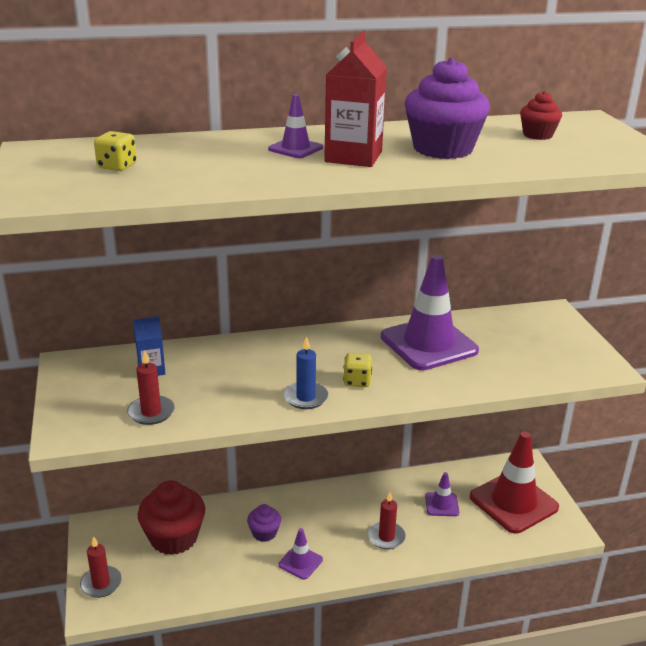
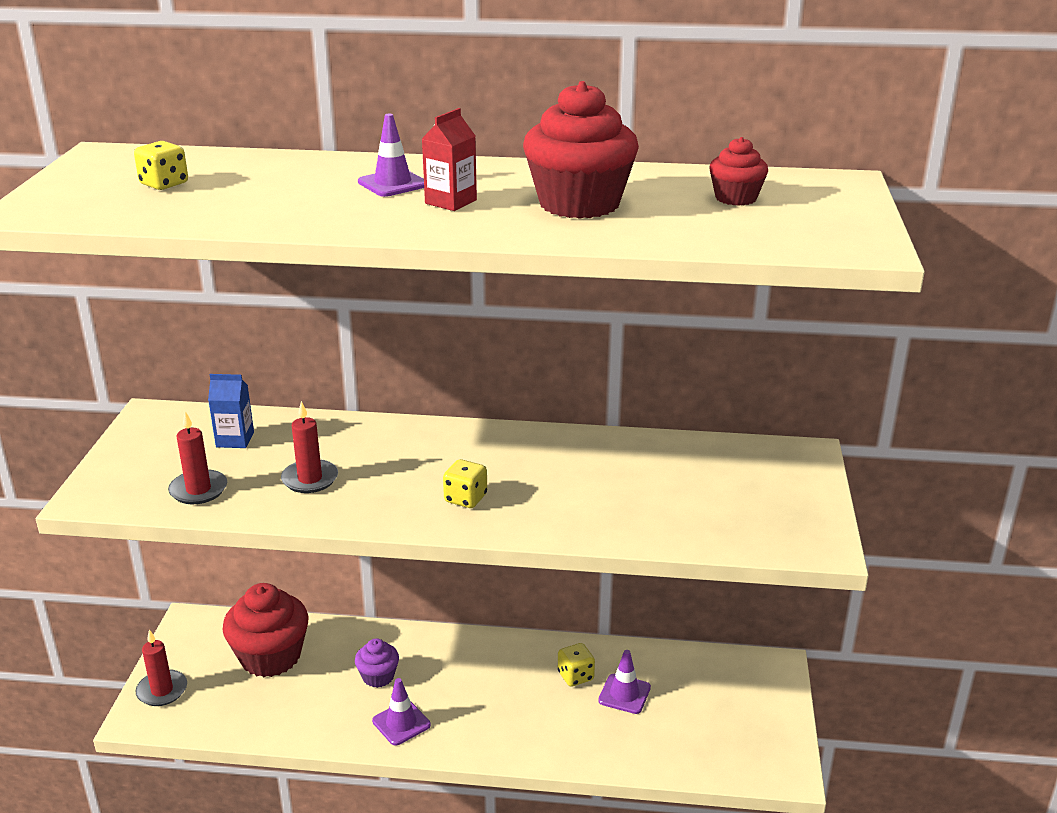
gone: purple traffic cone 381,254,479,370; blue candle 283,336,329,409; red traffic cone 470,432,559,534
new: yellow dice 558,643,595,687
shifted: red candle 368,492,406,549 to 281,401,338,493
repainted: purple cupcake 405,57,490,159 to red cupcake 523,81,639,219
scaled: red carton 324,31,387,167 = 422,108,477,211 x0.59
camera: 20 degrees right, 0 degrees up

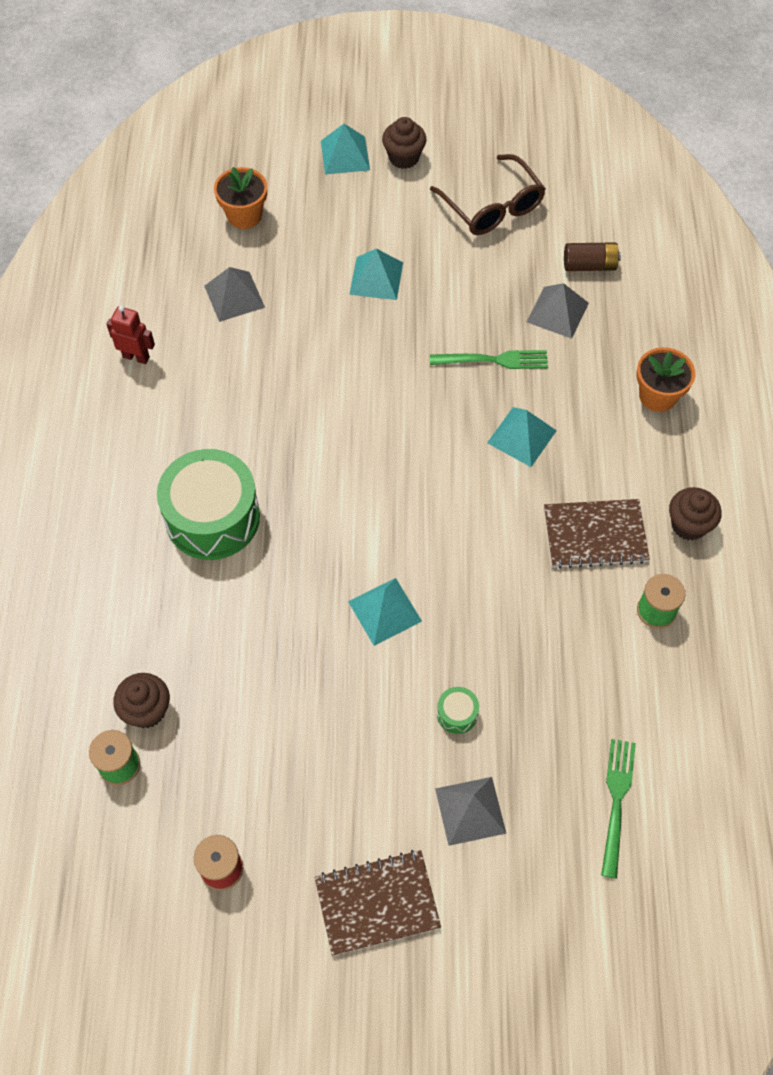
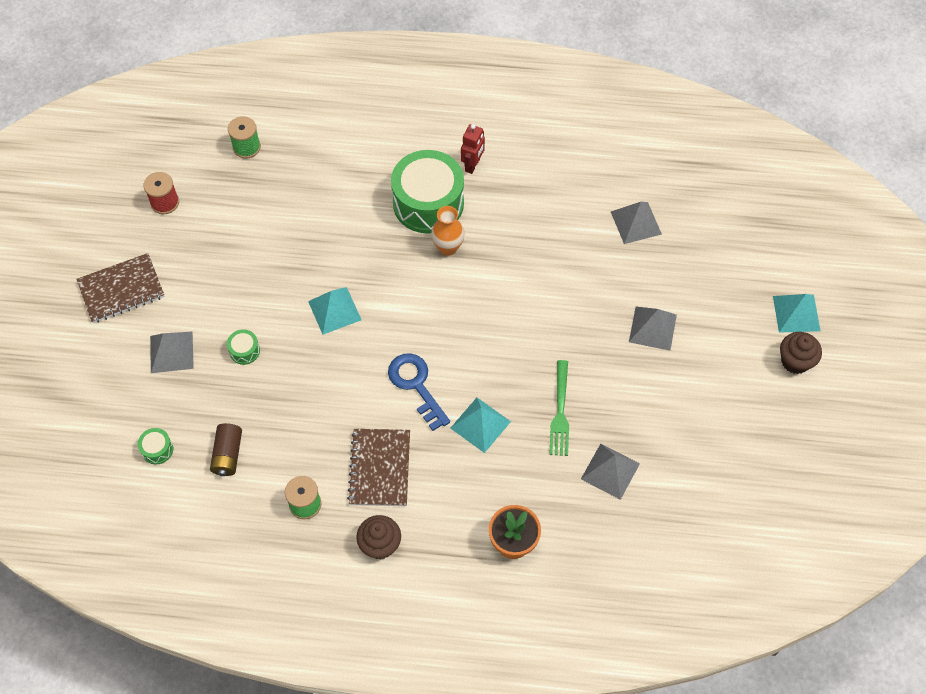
gone: brown glasses 430,154,546,235; orange flower pot 214,167,267,229; brown cupcake 113,673,170,728
new: orange vase 431,206,465,256; blue key 388,353,450,431
shifted: brown battery 564,242,621,271 to 210,423,242,476; red robot 107,305,155,364 to 461,124,485,174
swapped: green fork 601,739,636,879 to green drum 138,428,173,464
repainted: turquoise pyramid 349,249,403,300 to grey pyramid 629,307,677,351
rotated: brown notebook 314,850,441,956 = 76,253,165,323 75 degrees clockwise
camera: 95 degrees right, 0 degrees up

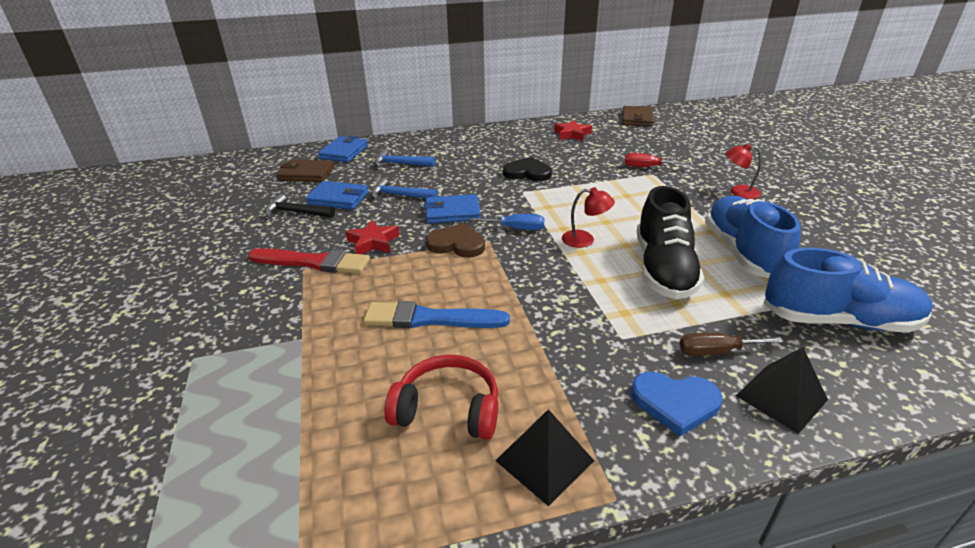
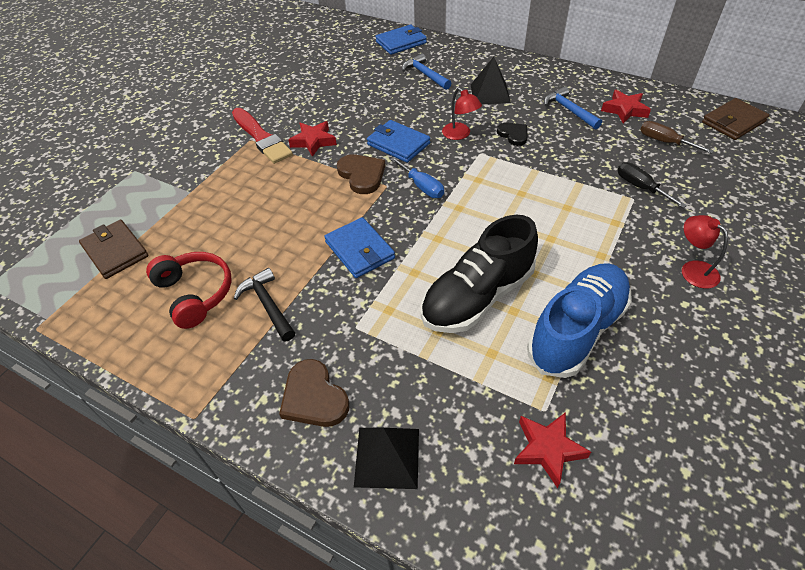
gone: blue brush 363,301,510,328
shifted: brown wallet 277,159,334,182 to 79,219,149,279; blue hammer 371,178,438,199 to 544,86,602,129; blue wallet 305,181,368,209 to 324,217,395,278; red lamp 562,187,615,248 to 442,88,482,140; black hammer 265,194,335,218 to 234,268,295,341; brown screwdriver 680,333,784,356 to 640,121,713,154; black pyramid 495,409,594,506 to 471,57,511,104
swapped: blue shoe 763,248,933,333 to red star 514,412,591,488
repainted: red screwdriver 624,153,690,167 to black screwdriver 617,162,687,208; blue heart 631,372,722,437 to brown heart 279,359,349,427
scaled: black heart 503,157,552,181 = 497,123,528,146 x0.66
camera: 45 degrees right, 15 degrees up

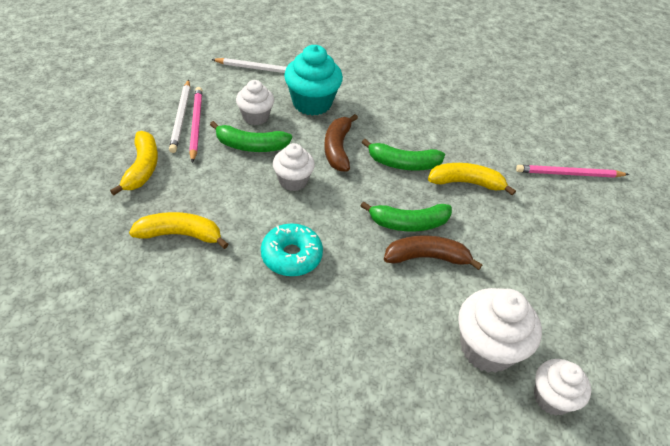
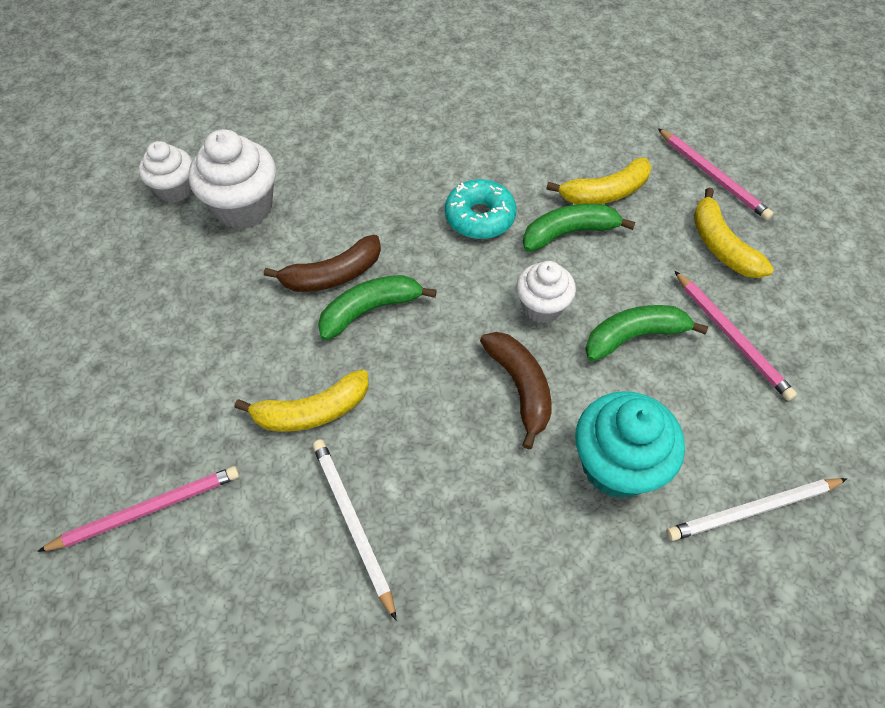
gone: white cupcake 236,80,274,125
new: pink pencil 658,128,774,220
shifted: white pencil 169,79,190,153 to 313,439,397,621; green banana 362,139,445,171 to 523,204,635,252
camera: 160 degrees right, 10 degrees up

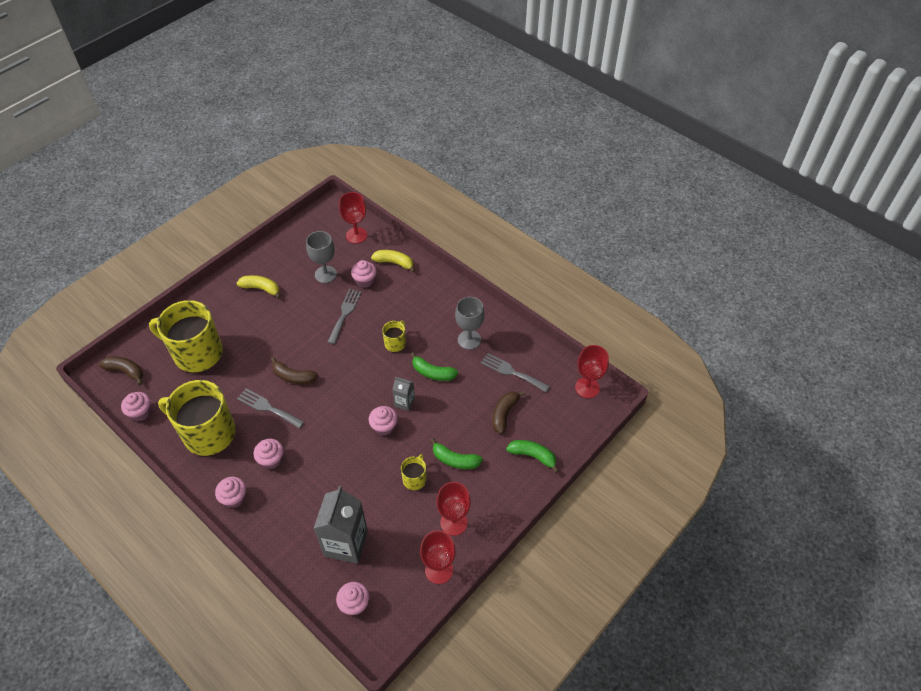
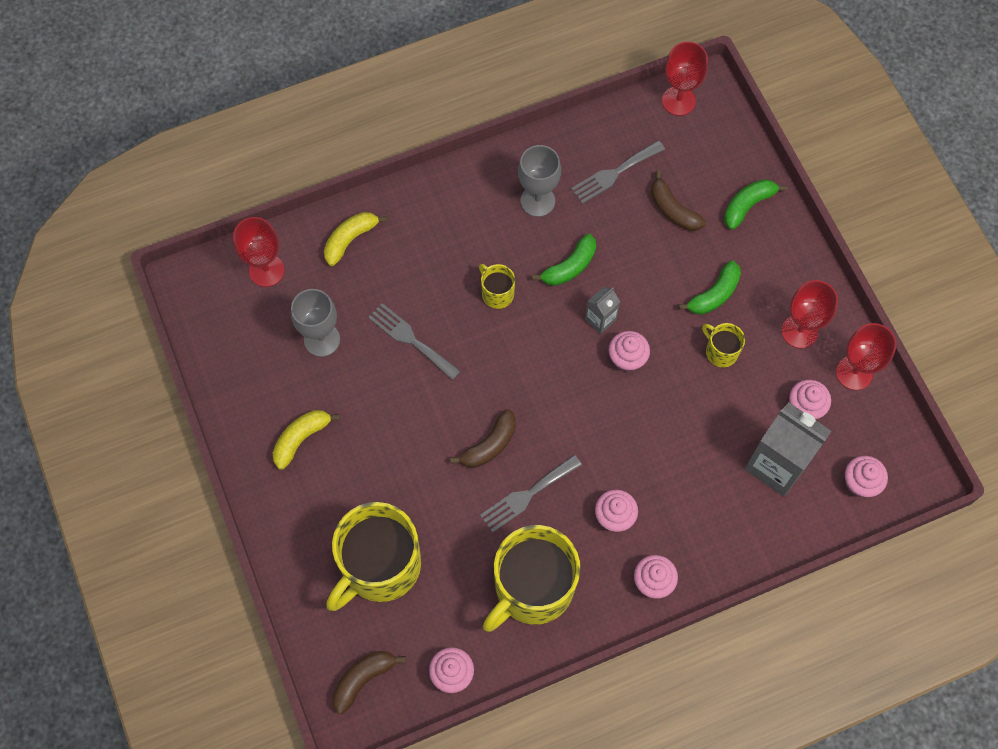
shifted: pink cupcake 351,260,377,288 to 789,380,831,419
camera: 65 degrees left, 15 degrees up

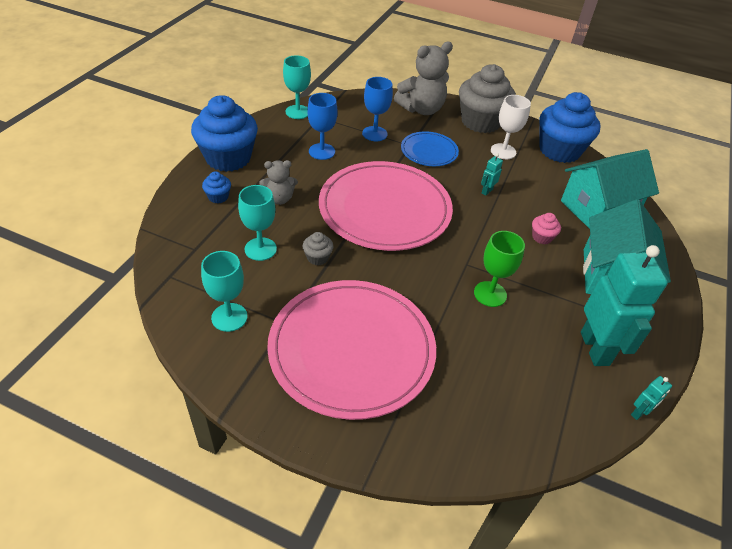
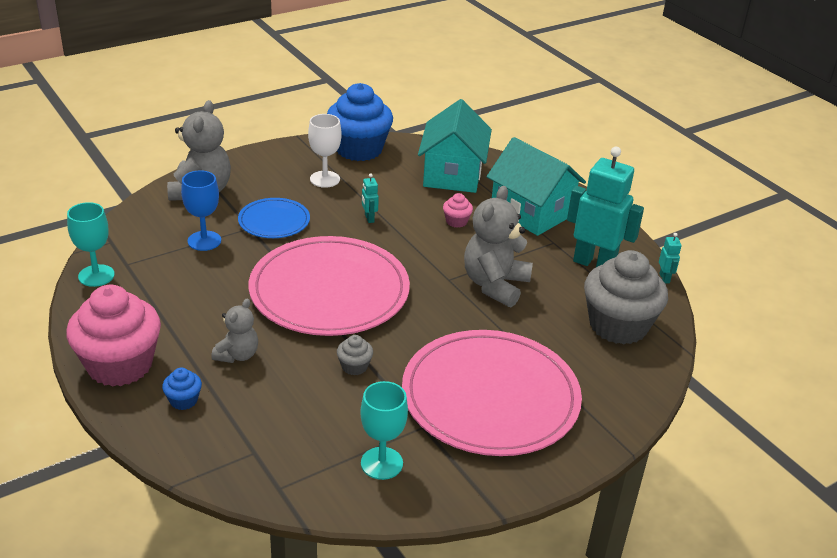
gone: blue goblet 307,93,338,160; turquoise goblet 238,185,277,261
shifted: grey cupcake 459,64,516,133 to 584,250,668,345
swapped: green goblet 474,231,525,307 to grey teddy bear 464,186,533,307
repainted: blue cupcake 191,95,258,172 to pink cupcake 66,285,161,387
camera: 55 degrees left, 10 degrees down

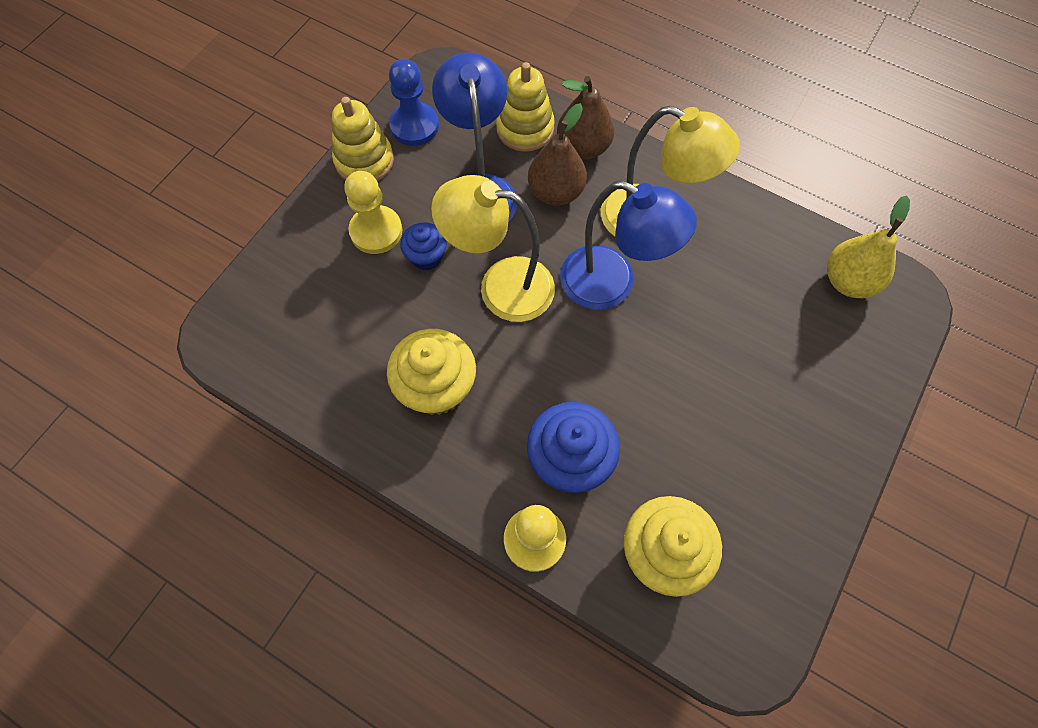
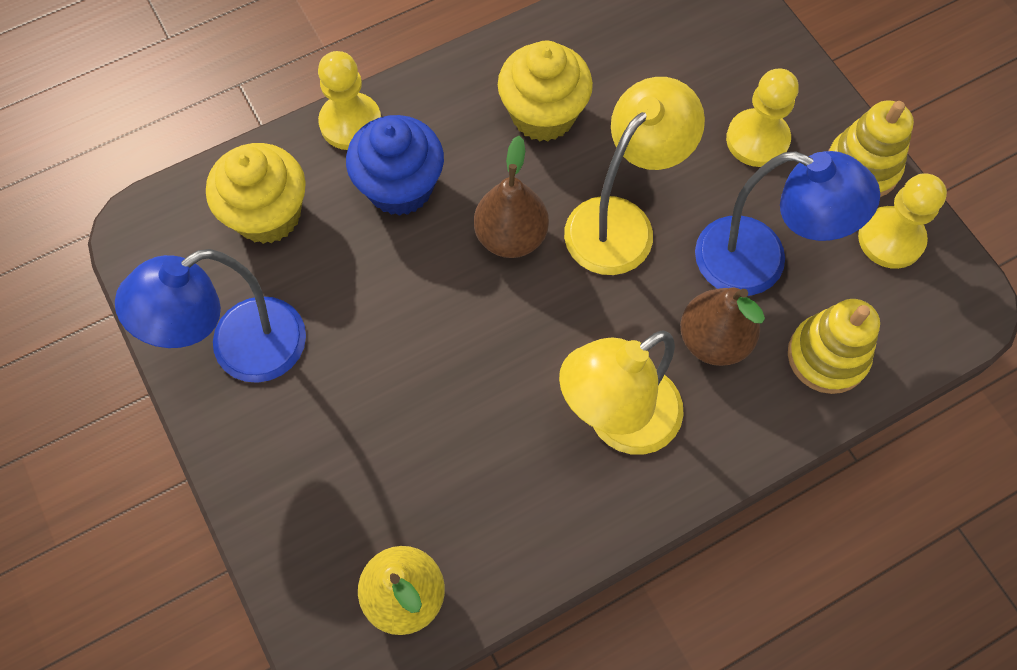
gone: blue cupcake 400,222,447,270
shifted: brown pear 557,76,615,159 to 474,136,549,258; blue lamp 560,181,697,310 to 115,249,306,383
repainted: blue pawn 389,59,439,146 to yellow pawn 858,173,947,269
camera: 120 degrees right, 0 degrees up

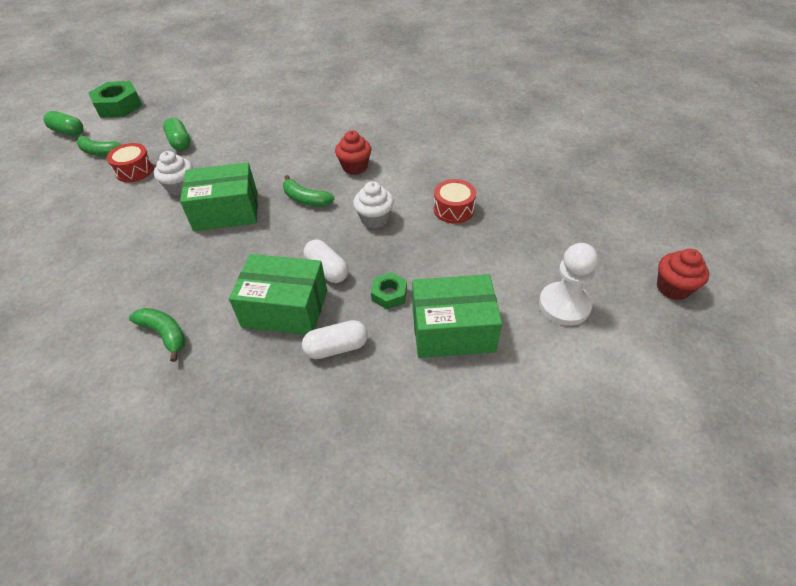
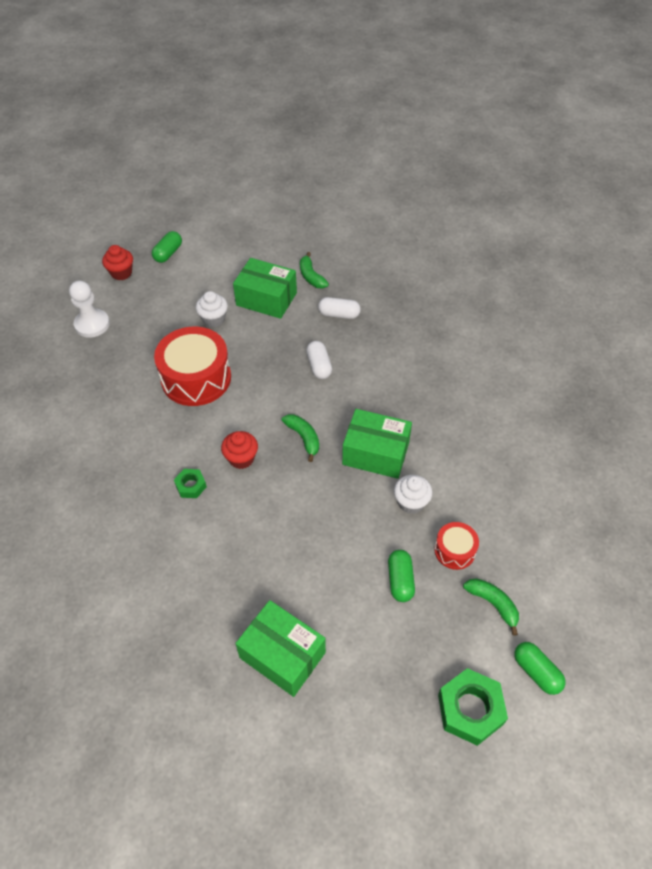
new: green capsule 152,231,182,263
shifted: white cupcake 353,181,394,229 to 196,291,228,327; white pawn 539,243,598,326 to 69,281,110,337; green box 229,254,327,335 to 235,600,326,697; green nut 371,272,407,309 to 174,469,207,498; green banana 129,308,186,362 to 300,252,329,288
scaled: red drum 434,179,476,224 = 154,327,231,406 x1.99
camera: 155 degrees left, 5 degrees up

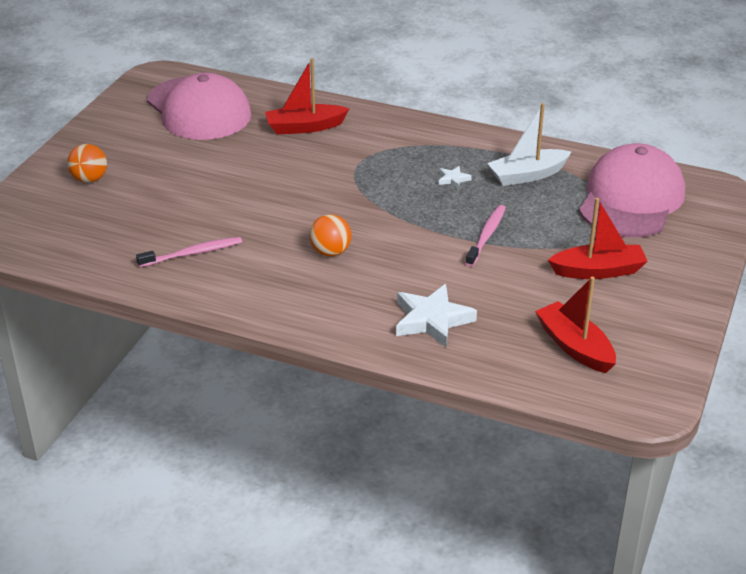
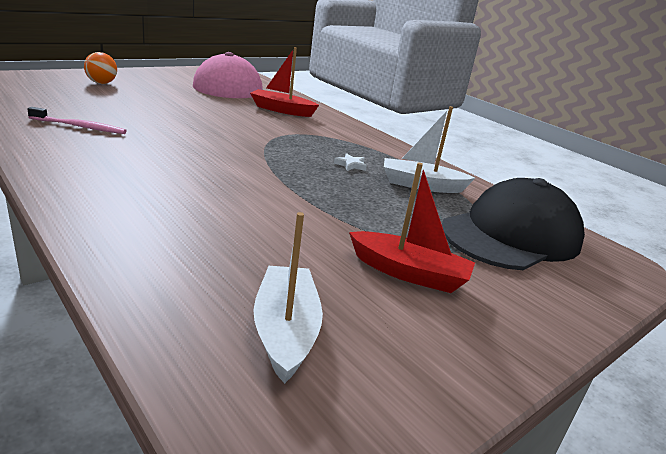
gone: pink toothbrush 465,205,506,267; orange ball 309,214,351,257; white star 396,284,477,347
repainted: pink cap 579,143,685,237 to black cap 442,178,585,270; red boat 535,277,616,373 to white boat 254,212,323,384
camera: 25 degrees right, 10 degrees down

